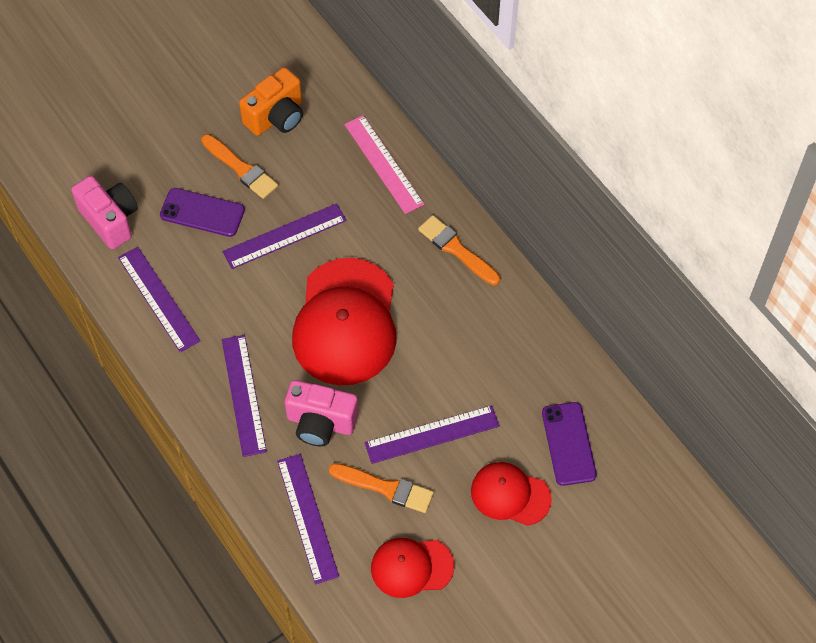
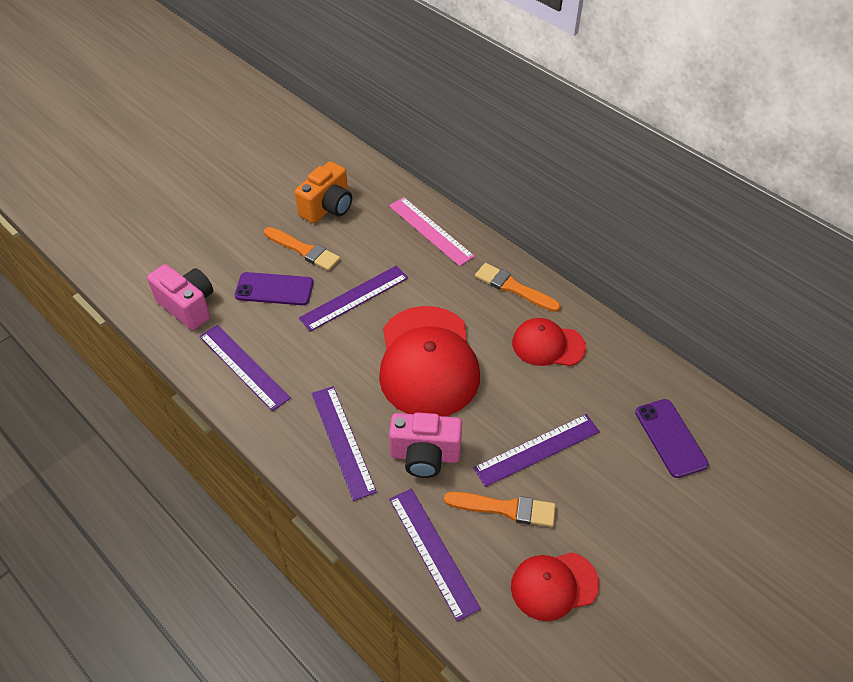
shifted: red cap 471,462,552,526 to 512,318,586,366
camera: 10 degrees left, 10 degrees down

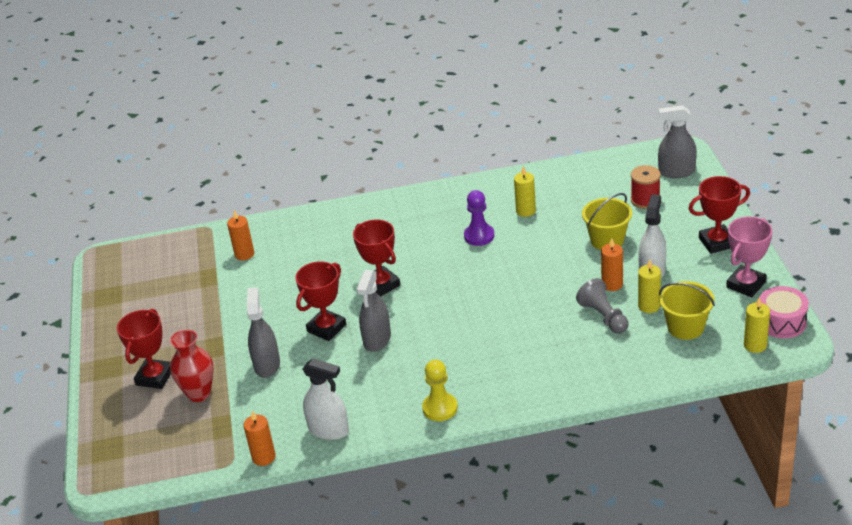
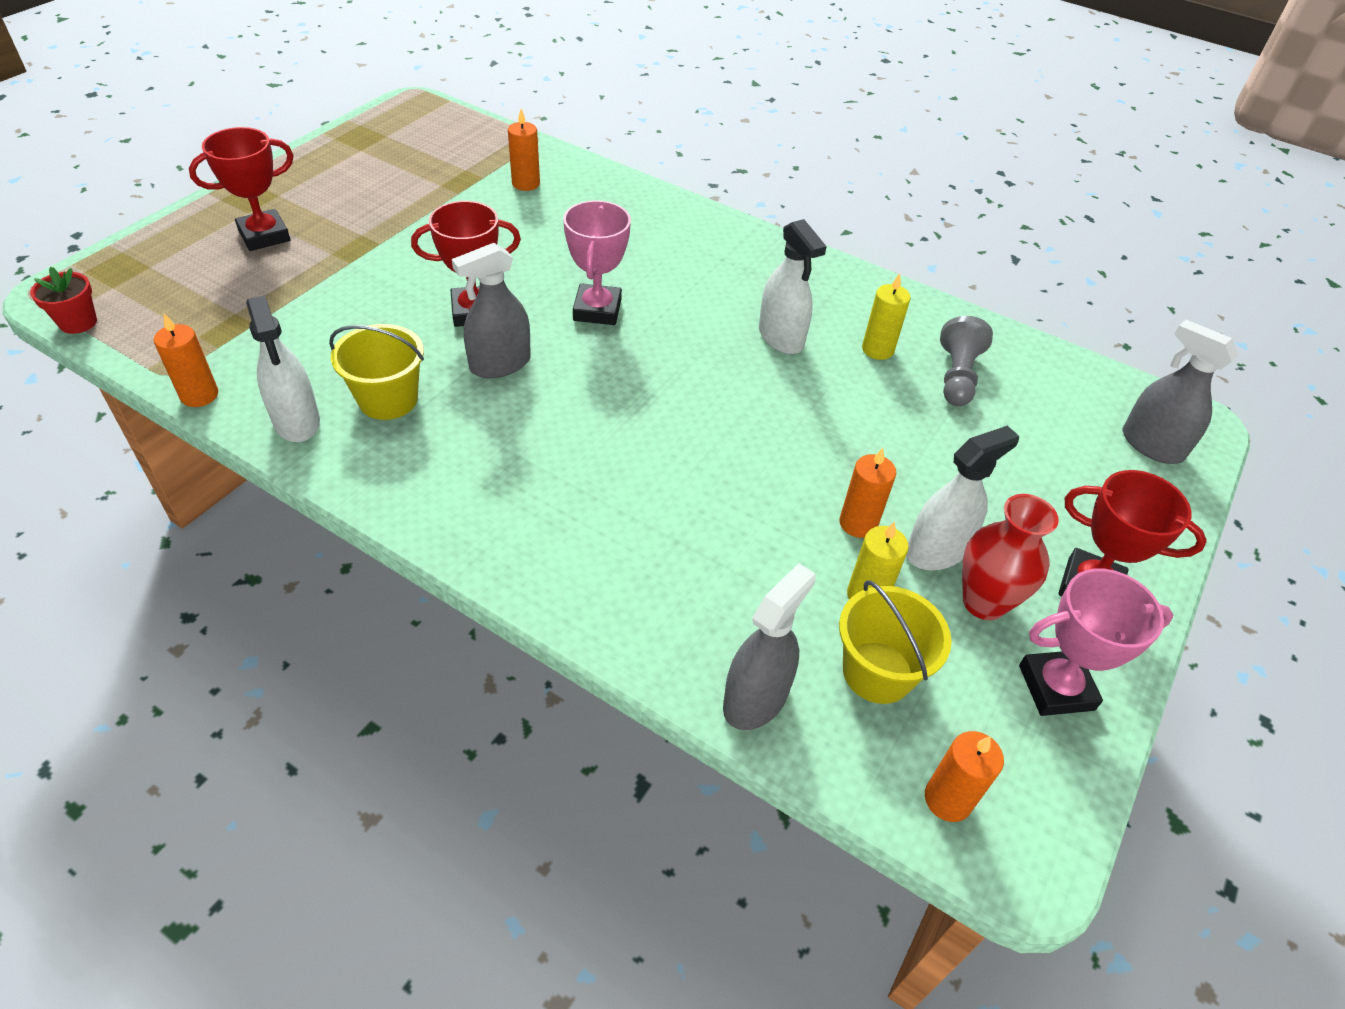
gone: red spool 631,165,661,209; pink drum 760,286,809,338; yellow pawn 422,359,458,421
new: red flower pot 30,267,97,334
shifted: yellow bucket 582,193,632,250 to 329,324,424,420; grey pawn 576,278,629,334 to 940,316,993,406; grey spray bottle 247,287,280,378 to 723,563,816,730; red vase 170,330,213,402 to 962,494,1059,620
swapped: purple pawn 464,190,494,246 to white spray bottle 759,219,827,354
repainted: red trophy 353,220,400,297 to pink trophy 563,200,631,325; yellow candle 744,297,770,353 to orange candle 925,731,1004,822
camera: 35 degrees right, 10 degrees up

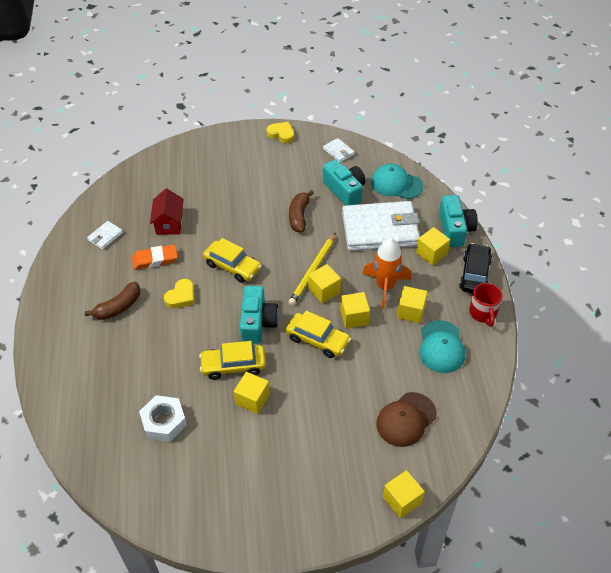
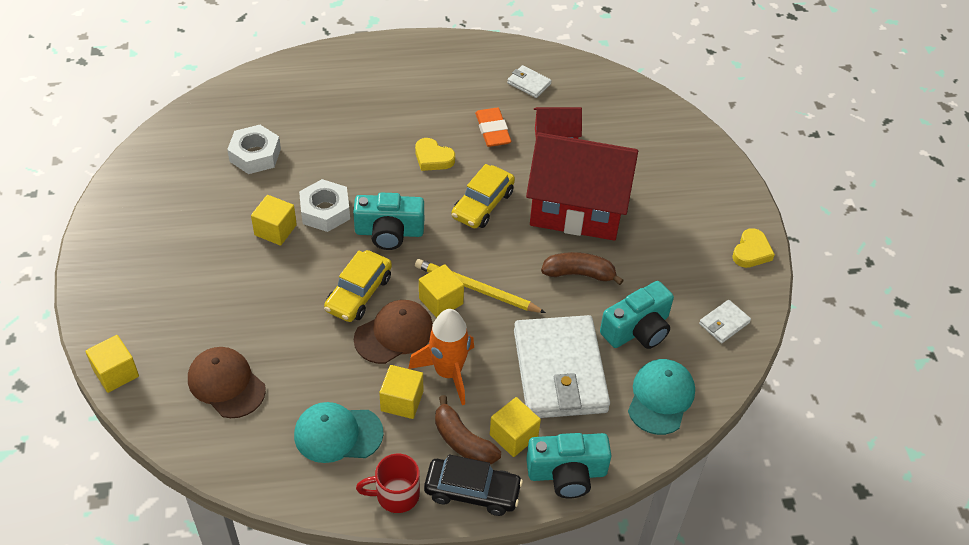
new: red house 526,133,638,241
shifted: brown banana 85,282,140,320 to 435,395,501,464
swapped: yellow cube 340,292,370,329 to brown cap 354,300,433,364; yellow car 199,341,266,380 to white nut 299,179,350,232
camera: 85 degrees right, 0 degrees up

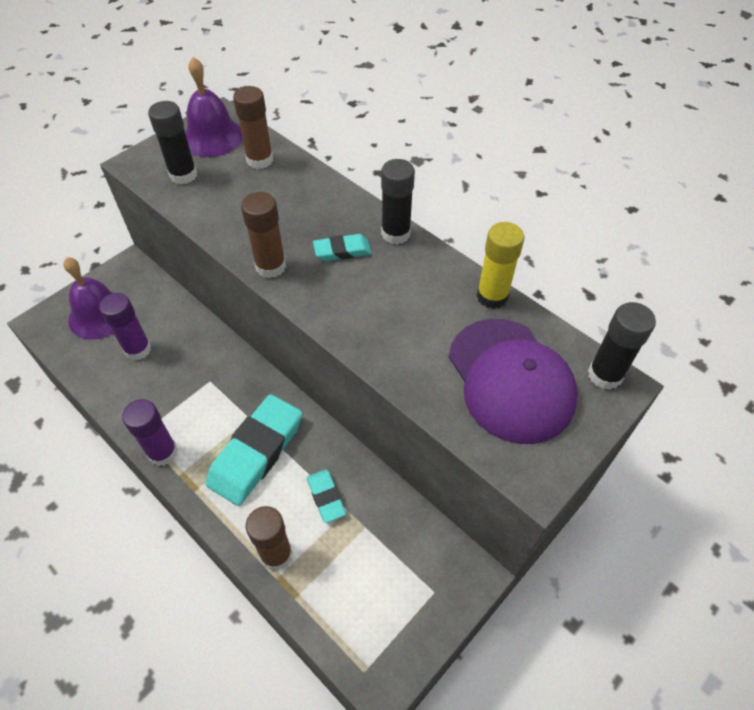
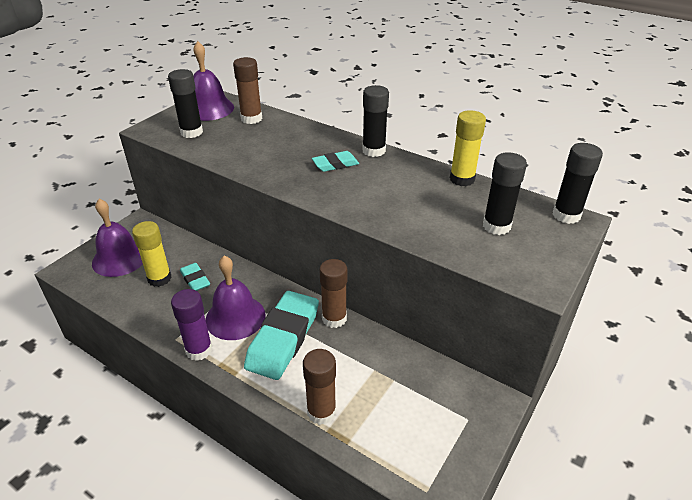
new: purple bell 206,256,266,340
shifted: brown glue stick 241,192,286,278 to 320,259,347,328; turquoise eraser 307,469,346,523 to 180,263,210,291
swapped: purple cap 449,319,578,444 to black glue stick 483,152,527,235
repainted: purple glue stick 99,293,151,360 to yellow glue stick 132,221,172,287
camera: 10 degrees left, 15 degrees down

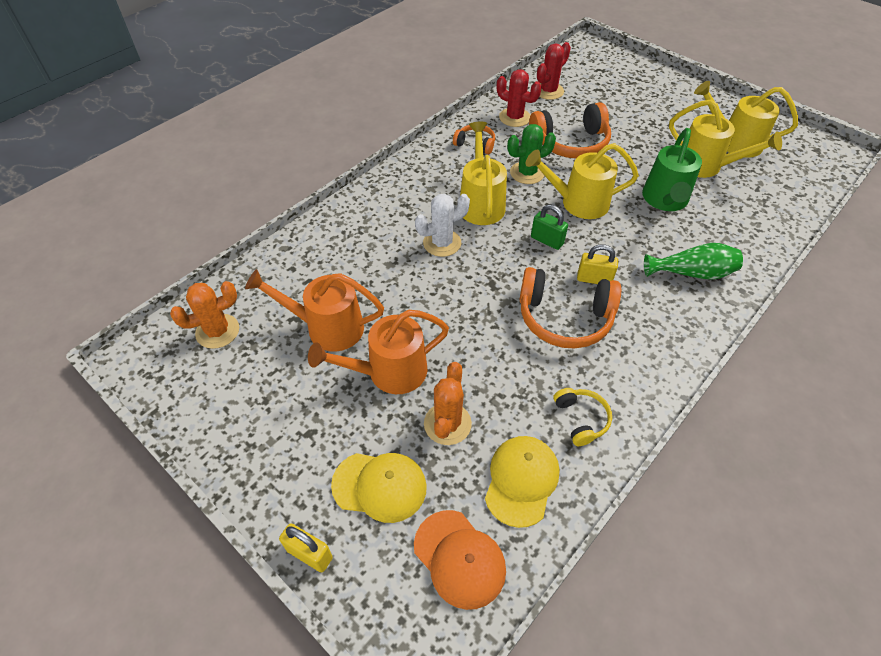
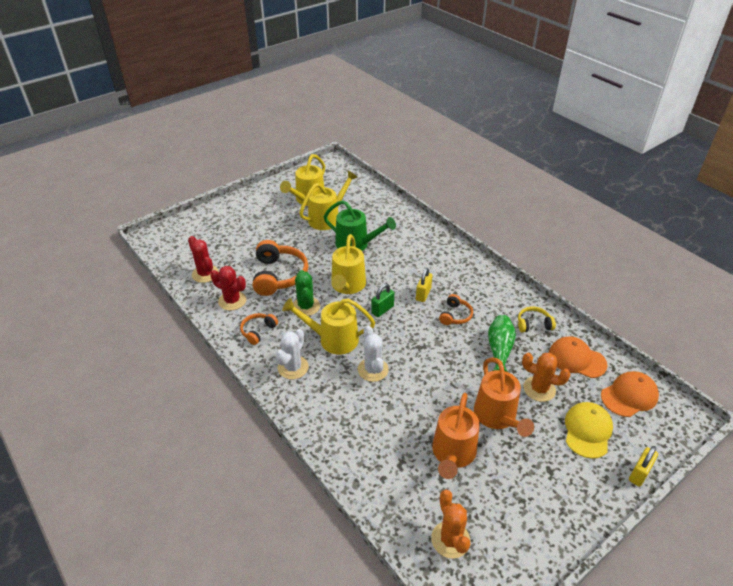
new: white cactus 276,329,309,379
shifted: green vase 644,243,743,280 to 488,315,516,372
repainted: yellow cap 485,436,560,528 to orange cap 549,336,607,378
rotated: red cactus 497,69,542,127 = 211,266,246,311 75 degrees clockwise
scaled: orange headphones 519,267,621,349 = 439,294,473,325 x0.52
camera: 80 degrees left, 10 degrees down

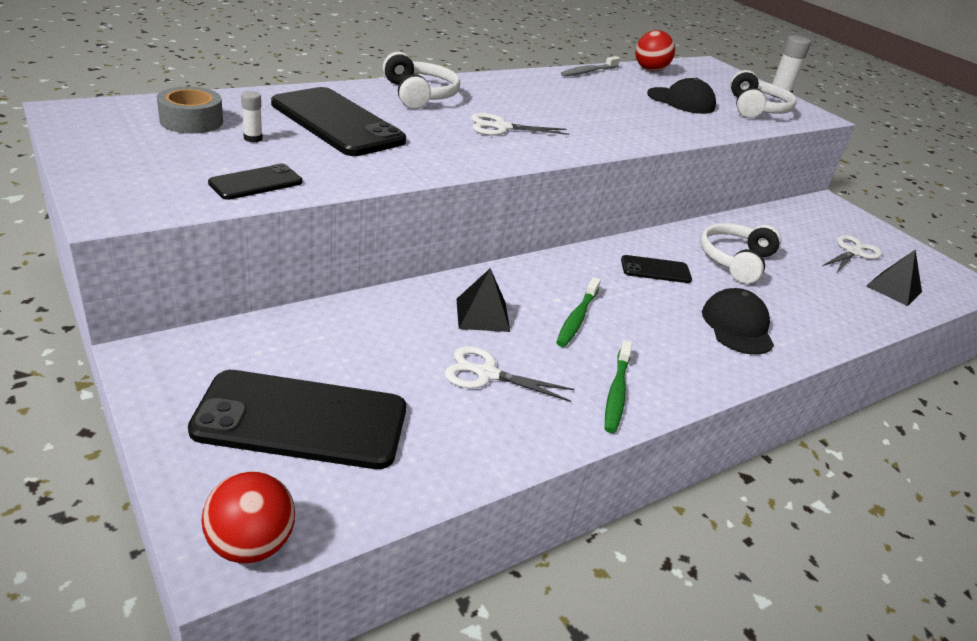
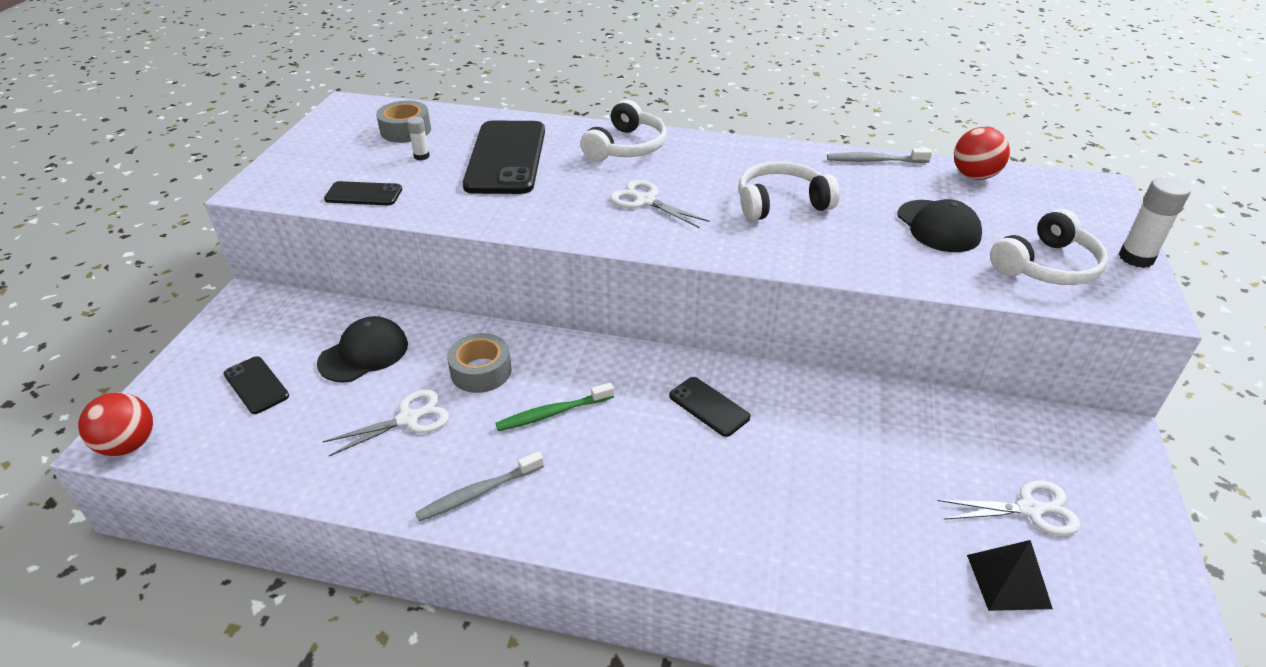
shifted: white headphones 700,223,781,284 to 738,161,840,221; black cap 702,288,774,355 to 317,316,408,382
swapped: black pyramid 456,268,510,332 to grey tape 447,333,512,393
repainted: green toothbrush 605,340,632,433 to grey toothbrush 415,451,544,522
rotated: white scissors 444,346,574,402 = 323,390,449,456 90 degrees clockwise
scaled: black phone 188,370,406,469 = 223,356,289,414 x0.49
camera: 50 degrees right, 5 degrees up

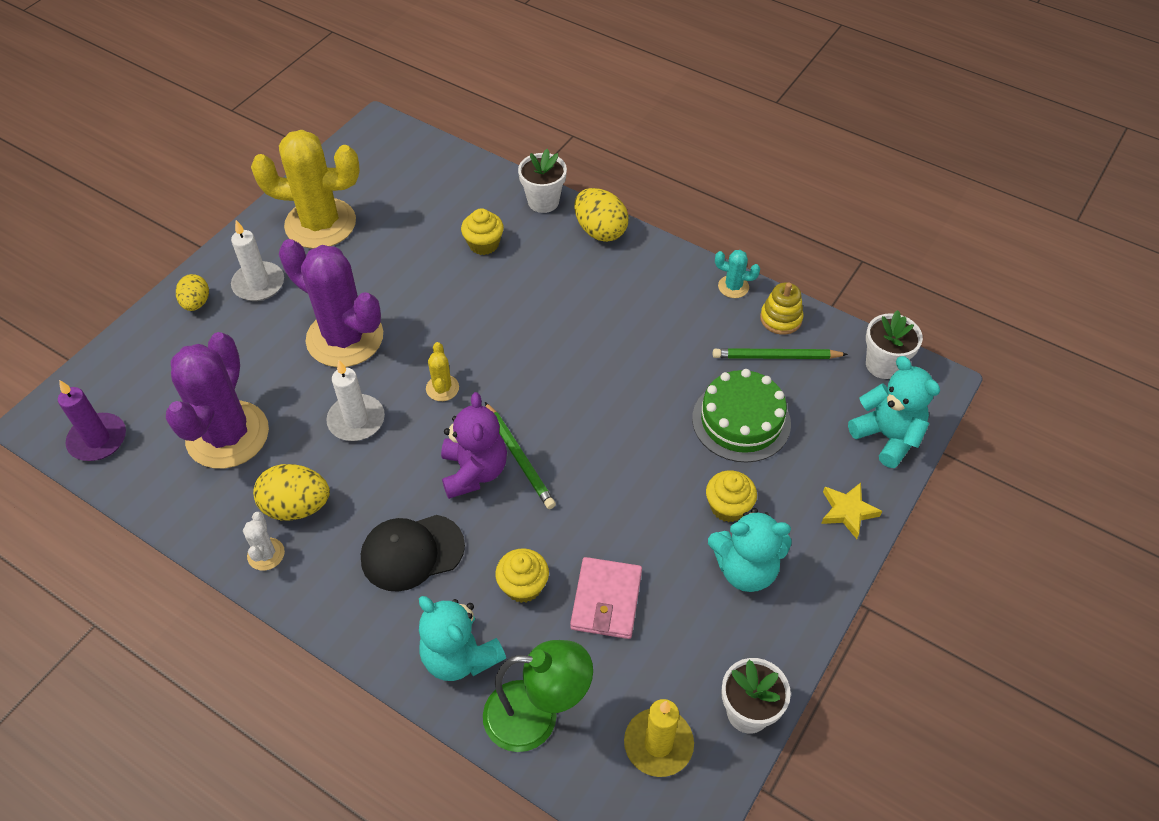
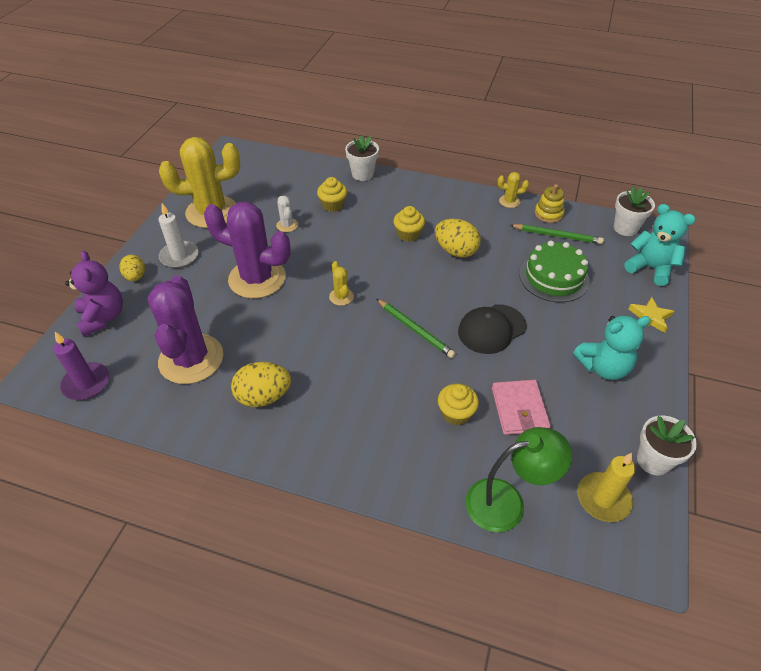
gone: white candle 326,360,385,441; turquoise teddy bear 419,596,506,681
shifted: yellow egg 574,188,629,242 to 435,219,481,258; purple teddy bear 441,392,507,499 to 65,250,123,337; yellow cupcake 706,471,757,522 to 393,206,425,242; white cactus 243,512,285,571 to 276,196,298,232; black cap 361,515,465,592 to 458,304,527,354
repainted: turquoise cactus 715,250,760,298 to yellow cactus 498,172,529,208
rotated: green pencil 713,348,848,359 = 510,224,604,244 150 degrees counterclockwise
camera: 15 degrees left, 5 degrees down

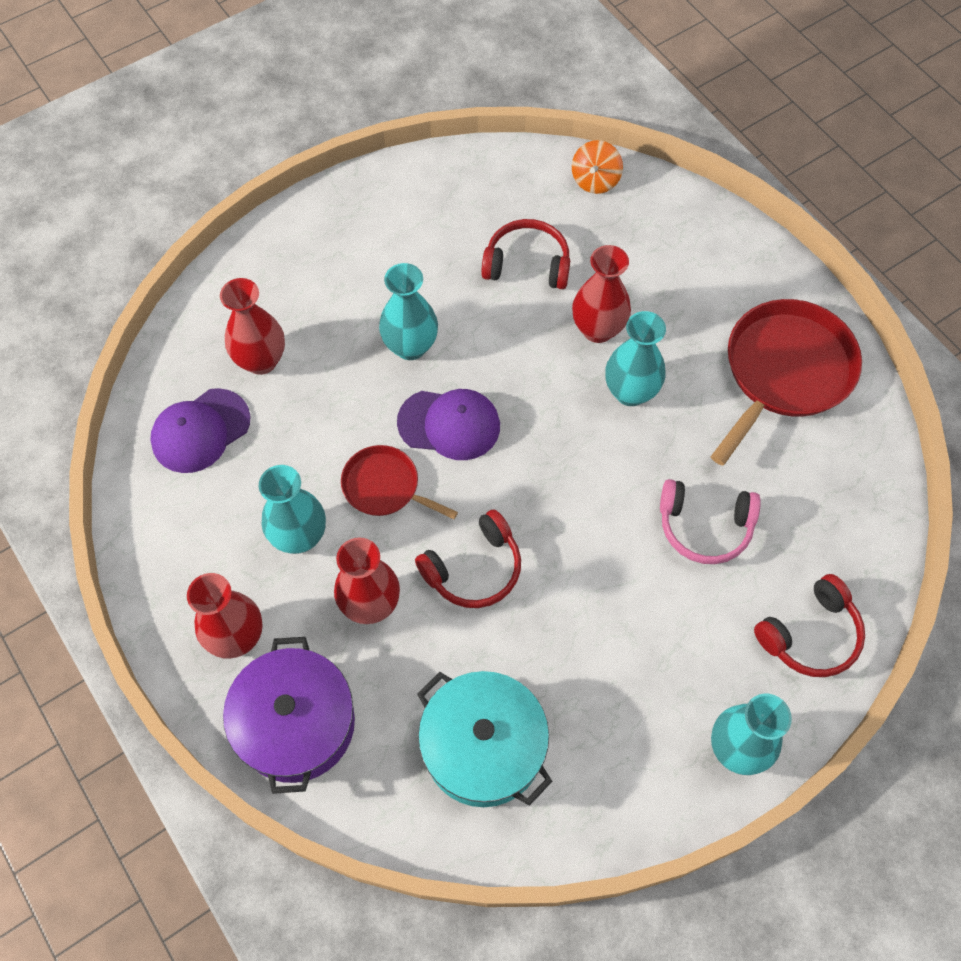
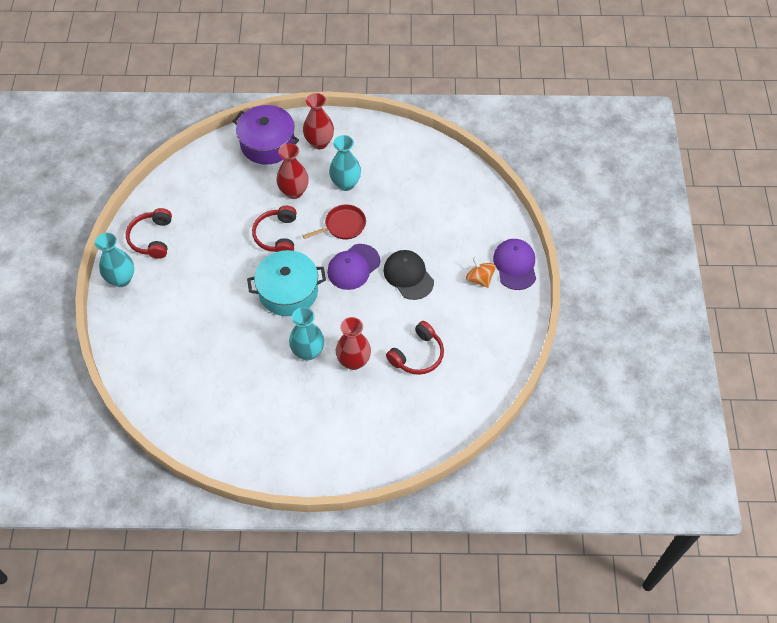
gone: red vase 220,278,285,375; red pan 711,299,862,466; pink headphones 660,479,761,564
shifted: orange spinning top 572,140,623,194 to 466,257,496,288; purple cap 150,388,250,473 to 493,239,536,290; red headphones 754,574,865,677 to 126,208,172,259; turquoise pot 417,671,552,807 to 247,250,326,316
swapped: turquoise vase 379,263,438,360 to black cap 383,250,434,300
camera: 125 degrees right, 5 degrees down

